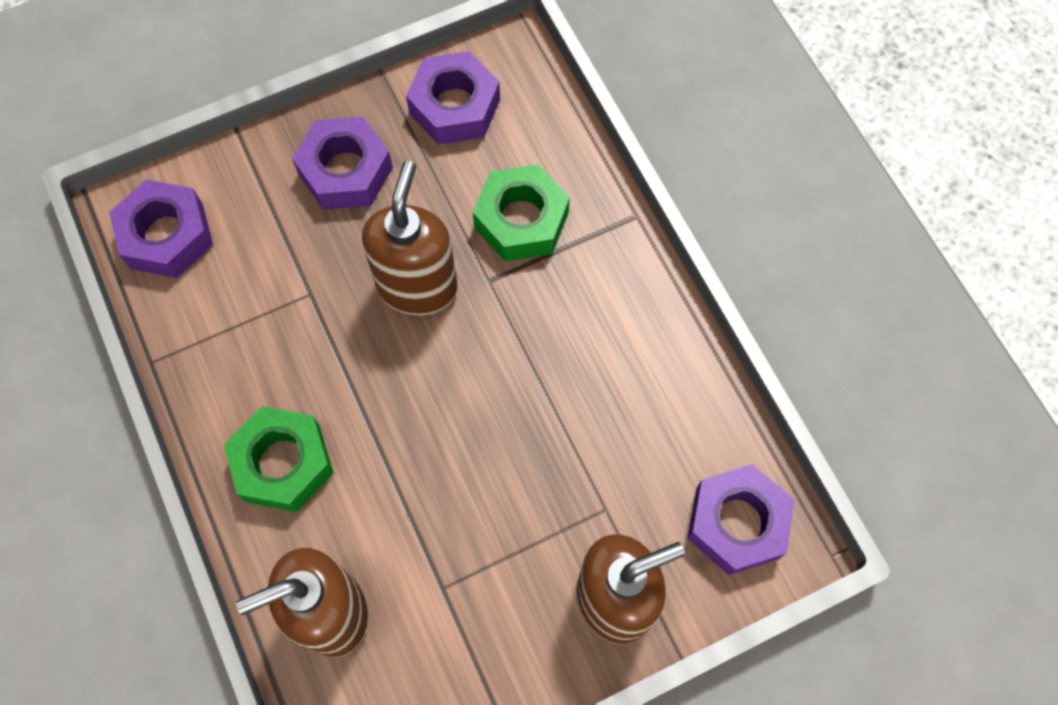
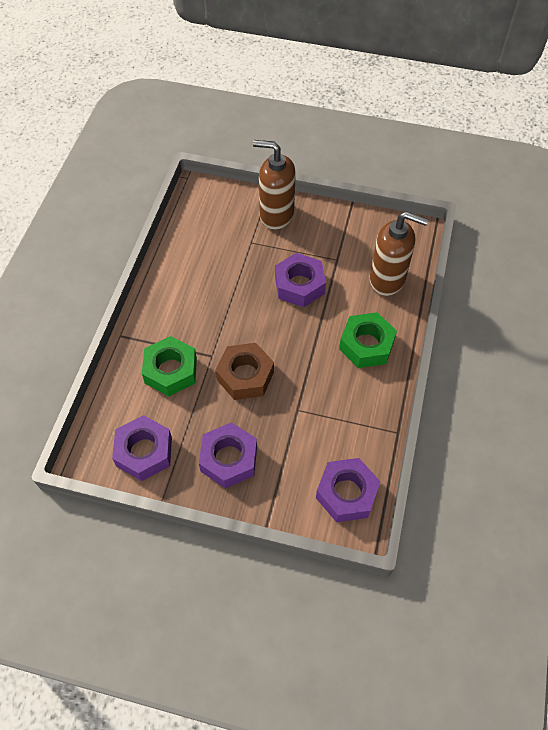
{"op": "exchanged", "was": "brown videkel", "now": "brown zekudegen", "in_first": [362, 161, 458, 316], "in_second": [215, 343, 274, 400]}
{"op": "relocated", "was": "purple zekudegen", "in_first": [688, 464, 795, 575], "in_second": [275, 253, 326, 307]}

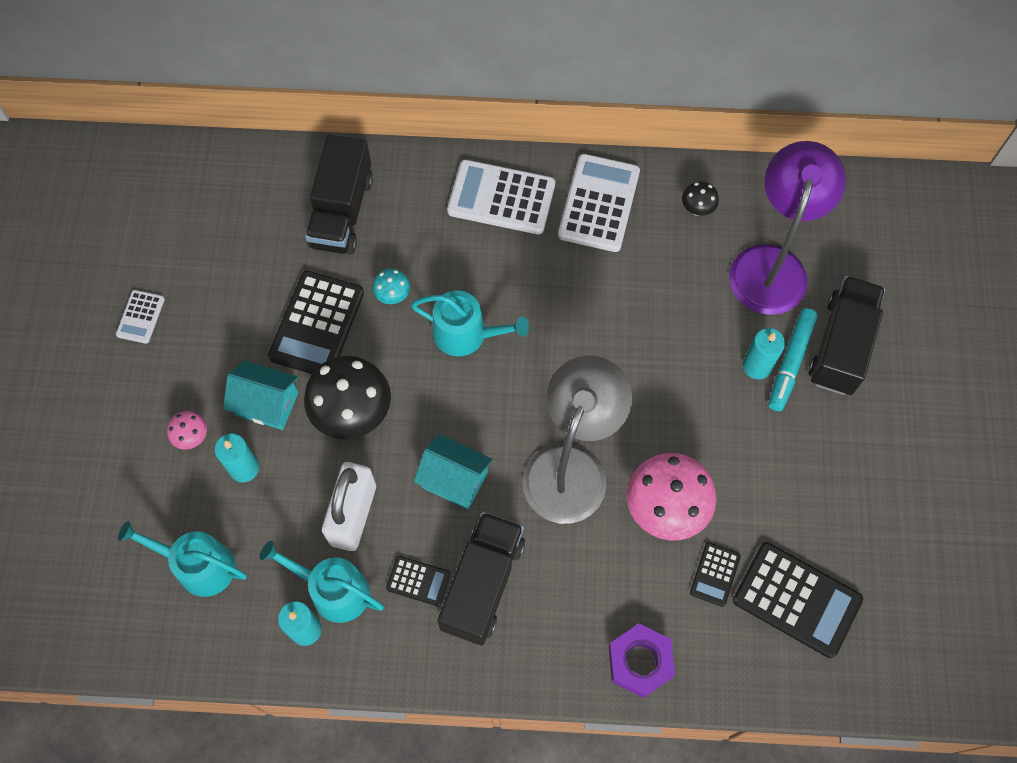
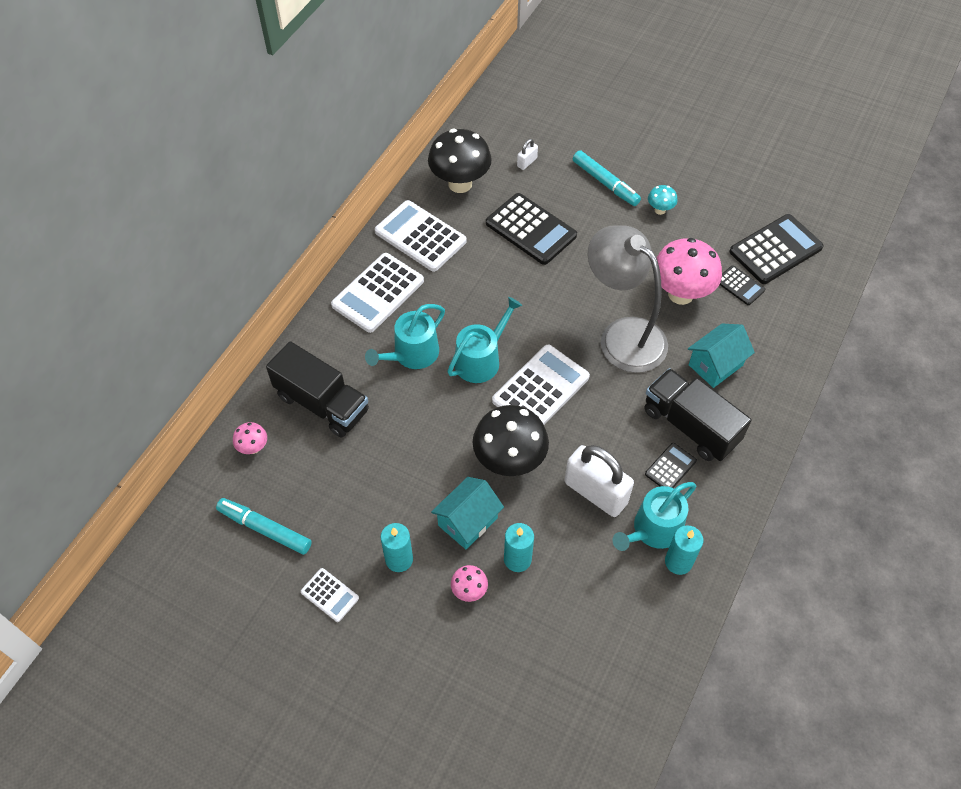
{"op": "relocated", "was": "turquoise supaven", "in_first": [118, 521, 247, 597], "in_second": [365, 304, 445, 369]}
{"op": "relocated", "was": "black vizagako", "in_first": [268, 271, 364, 374], "in_second": [486, 193, 577, 265]}
{"op": "relocated", "was": "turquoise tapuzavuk", "in_first": [372, 268, 410, 304], "in_second": [648, 185, 678, 215]}
{"op": "relocated", "was": "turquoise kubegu", "in_first": [414, 434, 493, 510], "in_second": [688, 324, 755, 388]}
{"op": "missing", "was": "purple zekudegen", "in_first": [609, 624, 675, 698]}
{"op": "size", "was": "black tapuzavuk", "in_first": [682, 181, 719, 216], "in_second": [428, 129, 492, 193], "ratio": 2.15}
{"op": "exchanged", "was": "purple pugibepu", "now": "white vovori", "in_first": [729, 141, 846, 315], "in_second": [517, 139, 538, 170]}
{"op": "relocated", "was": "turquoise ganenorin", "in_first": [743, 328, 785, 379], "in_second": [381, 523, 413, 572]}
{"op": "missing", "was": "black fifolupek", "in_first": [809, 276, 885, 395]}
{"op": "appeared", "now": "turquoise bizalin", "in_second": [216, 498, 312, 555]}
{"op": "appeared", "now": "pink tapuzavuk", "in_second": [233, 422, 267, 454]}
{"op": "appeared", "now": "white vizagako", "in_second": [492, 345, 590, 425]}

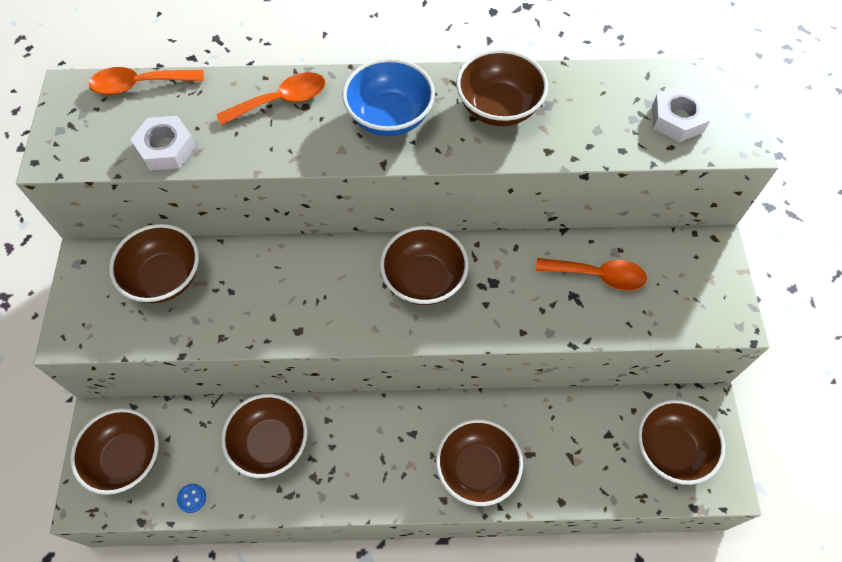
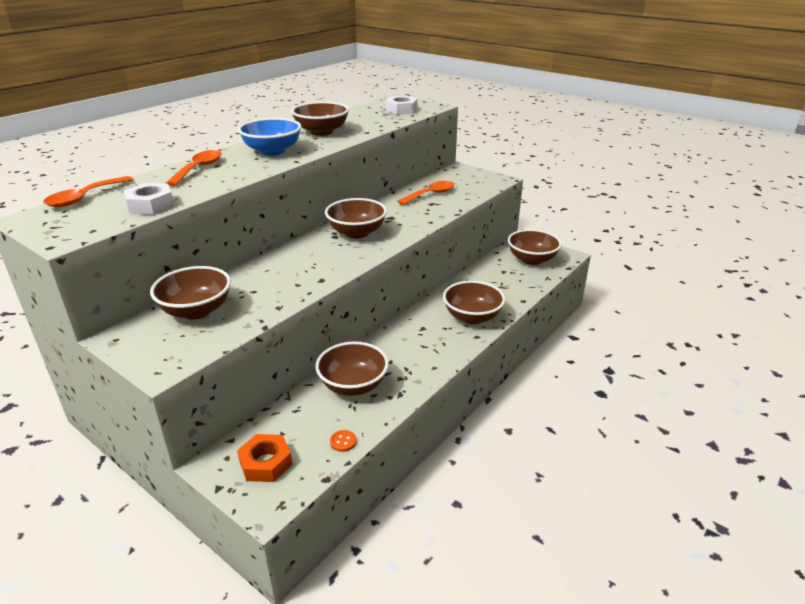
{"op": "exchanged", "was": "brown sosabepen", "now": "orange zekudegen", "in_first": [70, 408, 159, 495], "in_second": [237, 434, 292, 482]}
{"op": "colour", "was": "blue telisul", "now": "orange telisul", "in_first": [177, 484, 206, 513], "in_second": [330, 430, 356, 452]}

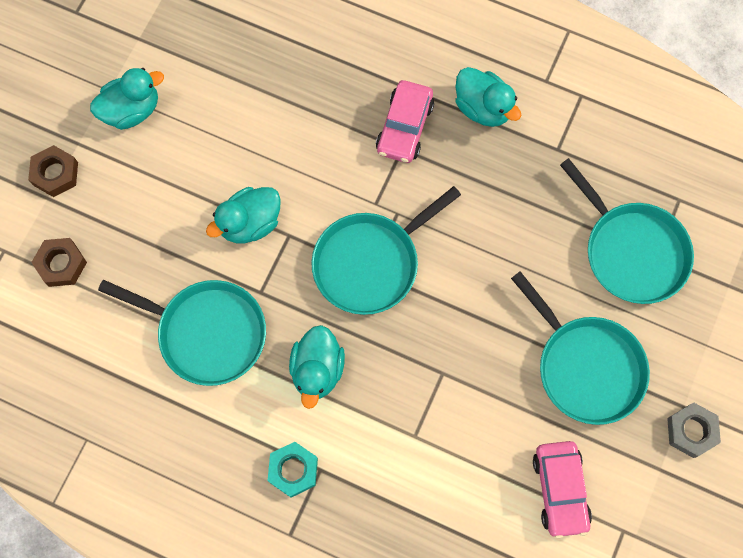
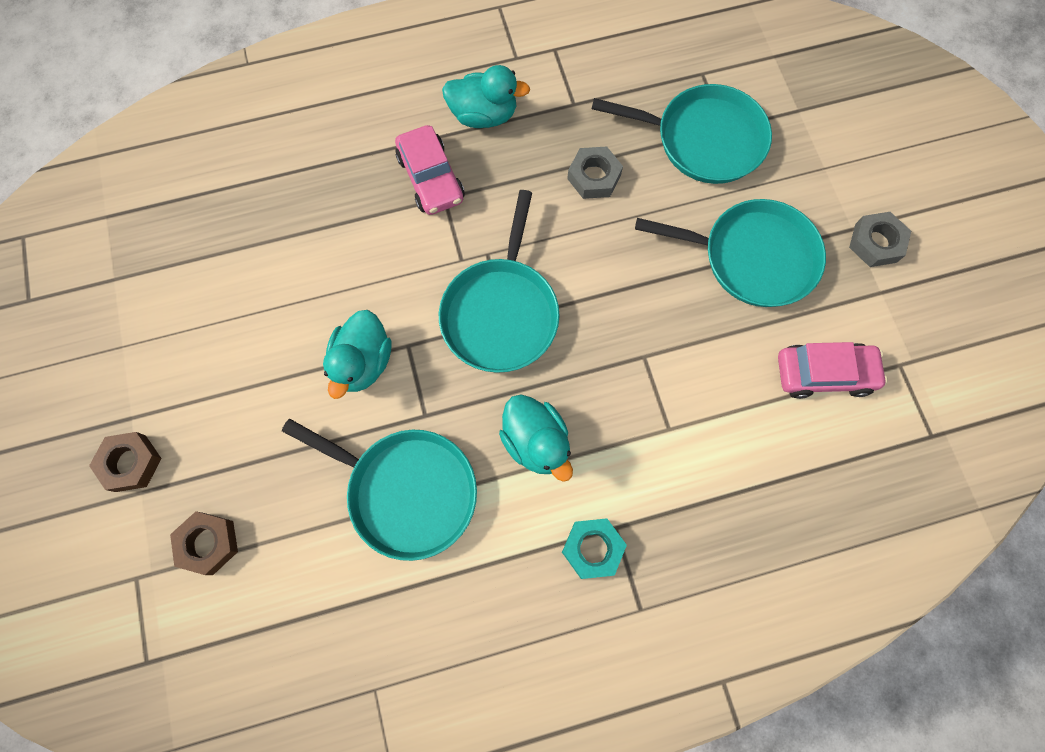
{"op": "missing", "was": "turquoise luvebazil", "in_first": [90, 68, 164, 130]}
{"op": "spun", "was": "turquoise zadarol", "in_first": [98, 280, 266, 386], "in_second": [282, 419, 477, 561], "clockwise": 45}
{"op": "spun", "was": "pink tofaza", "in_first": [533, 441, 592, 539], "in_second": [778, 342, 888, 399], "clockwise": -45}
{"op": "appeared", "now": "grey zekudegen", "in_second": [567, 146, 623, 199]}

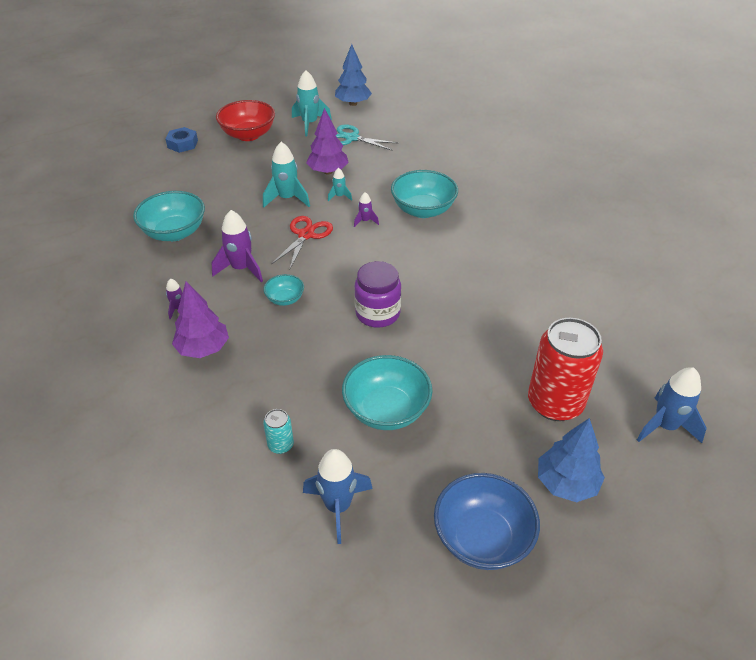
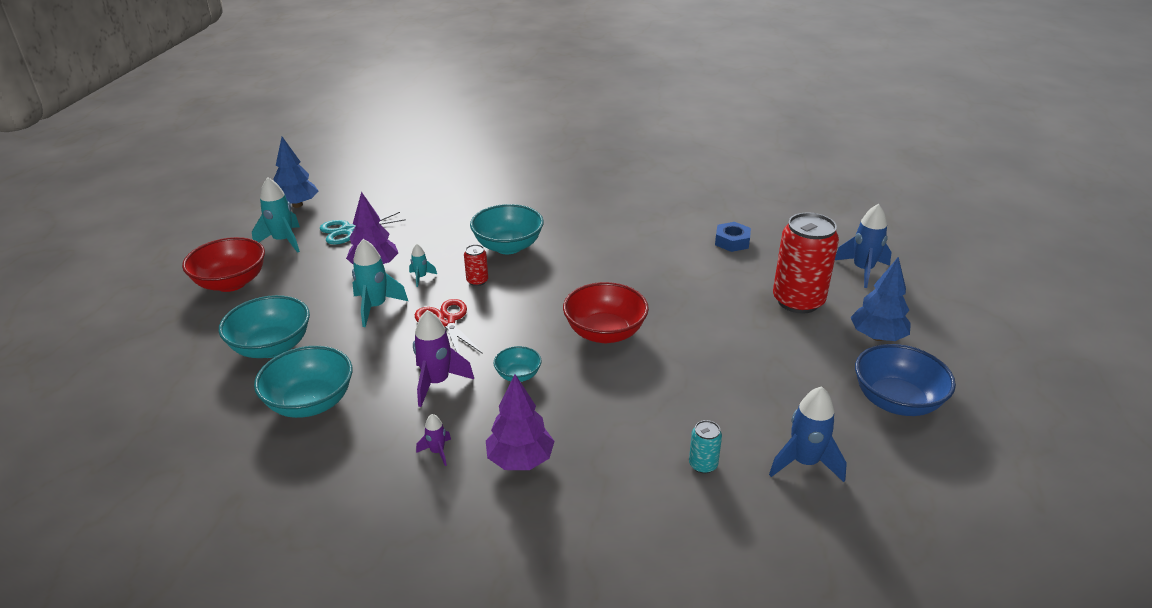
{"op": "relocated", "was": "blue zekudegen", "in_first": [166, 127, 198, 153], "in_second": [715, 222, 751, 252]}
{"op": "relocated", "was": "turquoise sosabepen", "in_first": [342, 355, 433, 430], "in_second": [219, 295, 310, 358]}
{"op": "exchanged", "was": "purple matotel", "now": "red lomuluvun", "in_first": [354, 192, 379, 227], "in_second": [464, 244, 488, 286]}
{"op": "exchanged", "was": "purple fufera", "now": "red sosabepen", "in_first": [354, 261, 401, 328], "in_second": [563, 282, 649, 343]}

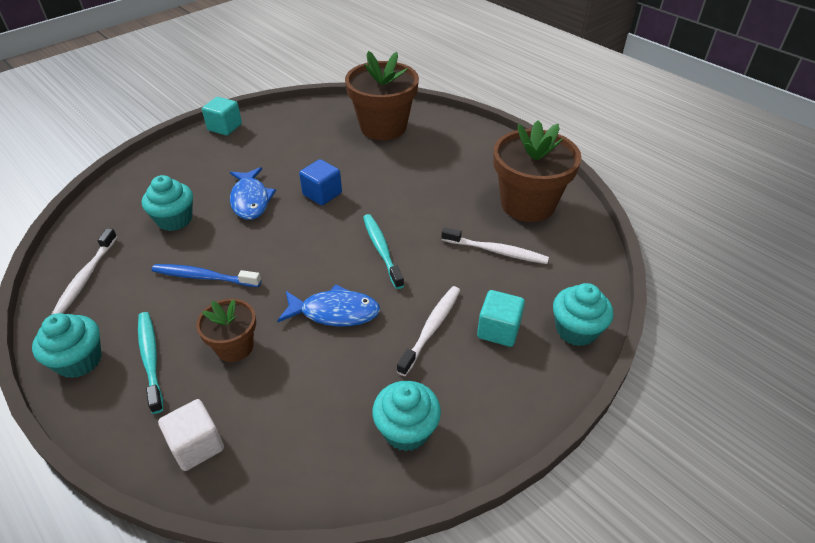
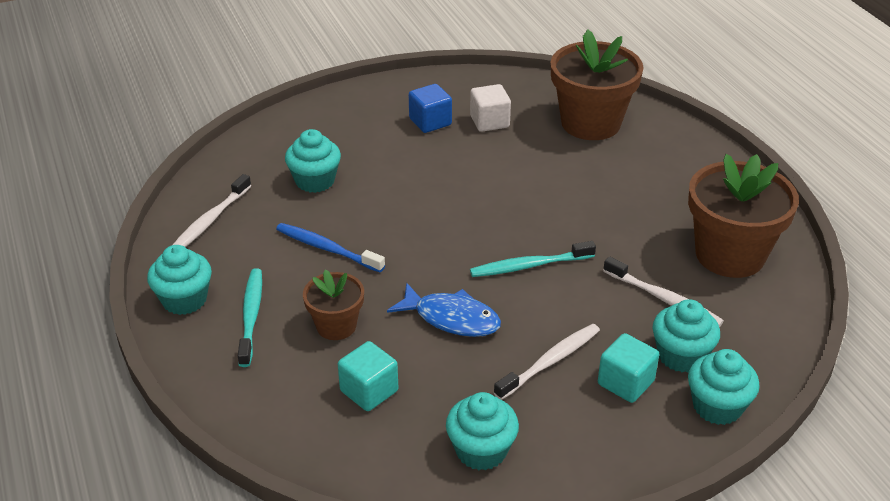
{"op": "relocated", "was": "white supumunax", "in_first": [158, 399, 224, 471], "in_second": [470, 84, 511, 132]}
{"op": "relocated", "was": "turquoise supumunax", "in_first": [202, 97, 242, 135], "in_second": [338, 341, 398, 411]}
{"op": "missing", "was": "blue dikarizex", "in_first": [230, 167, 276, 220]}
{"op": "relocated", "was": "blue supumunax", "in_first": [299, 159, 342, 205], "in_second": [409, 84, 452, 133]}
{"op": "spun", "was": "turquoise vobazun", "in_first": [363, 214, 404, 289], "in_second": [470, 241, 596, 277], "clockwise": -105}
{"op": "appeared", "now": "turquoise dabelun", "in_second": [653, 299, 720, 372]}

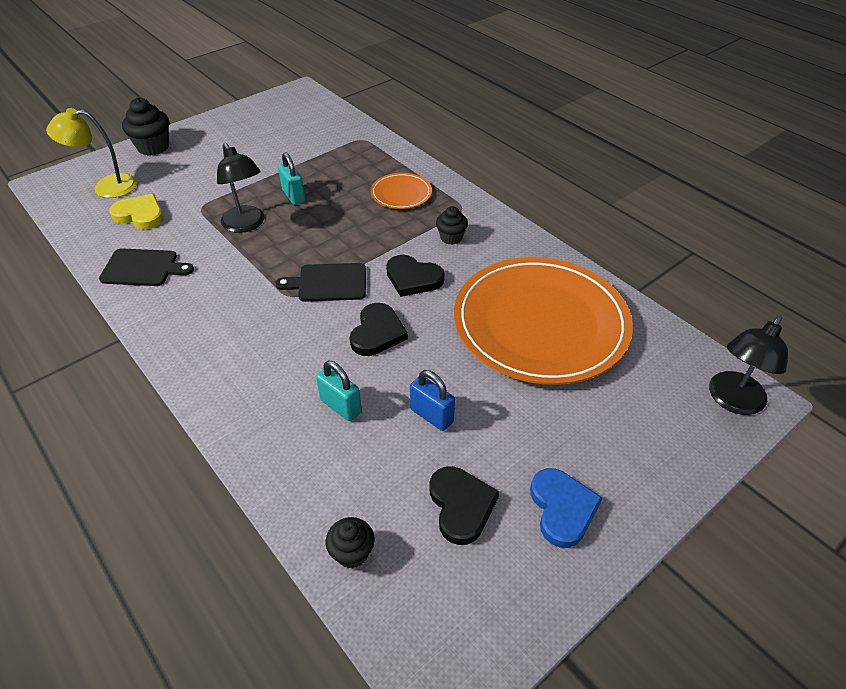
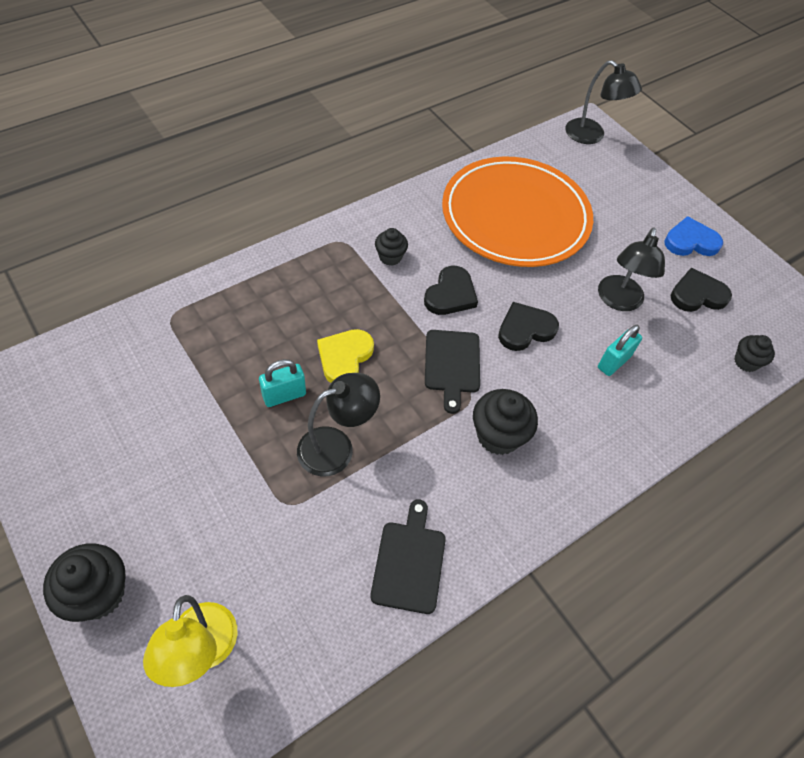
{"op": "relocated", "was": "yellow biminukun", "in_first": [109, 194, 164, 229], "in_second": [317, 329, 374, 383]}
{"op": "spun", "was": "black biminukun", "in_first": [350, 303, 408, 356], "in_second": [498, 302, 559, 351], "clockwise": -45}
{"op": "missing", "was": "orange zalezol", "in_first": [371, 173, 432, 209]}
{"op": "exchanged", "was": "blue vovori", "now": "black pugibepu", "in_first": [410, 370, 455, 431], "in_second": [598, 227, 665, 311]}
{"op": "appeared", "now": "black dabelun", "in_second": [473, 389, 538, 455]}

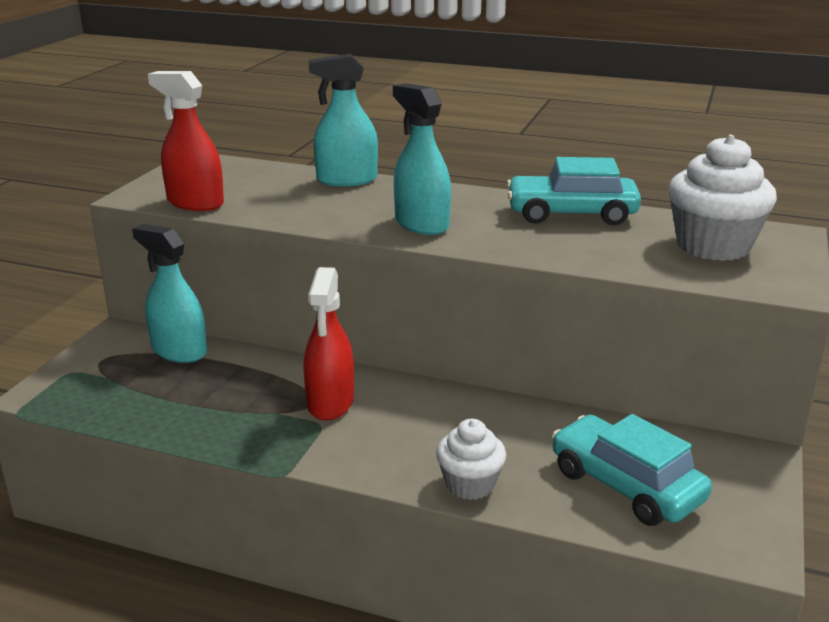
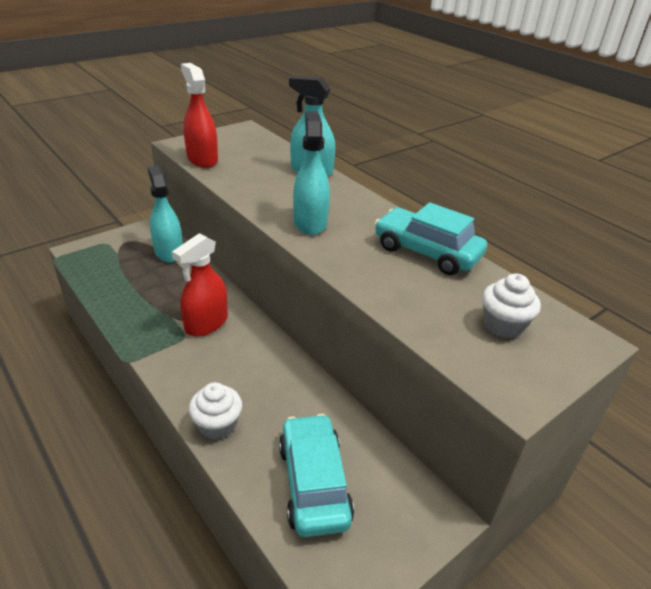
{"op": "size", "was": "white dabelun", "in_first": [668, 135, 777, 261], "in_second": [482, 273, 541, 338], "ratio": 0.6}

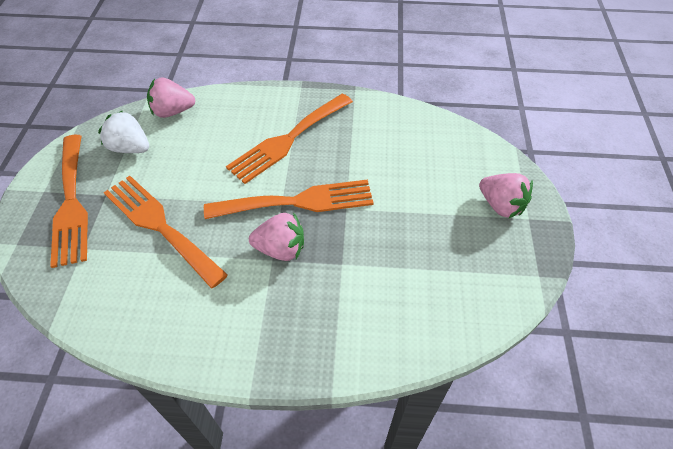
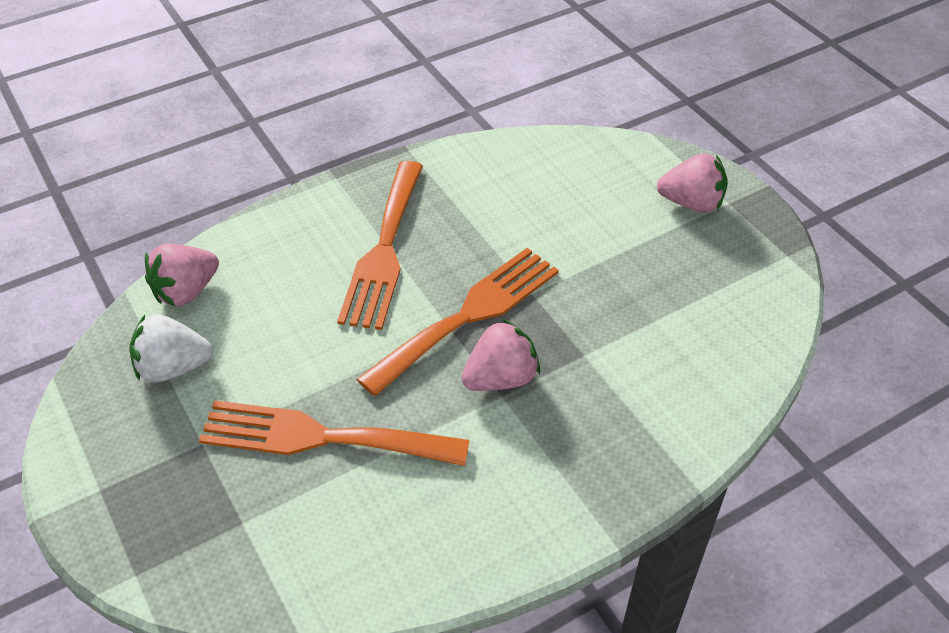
{"op": "missing", "was": "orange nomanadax", "in_first": [50, 135, 88, 268]}

